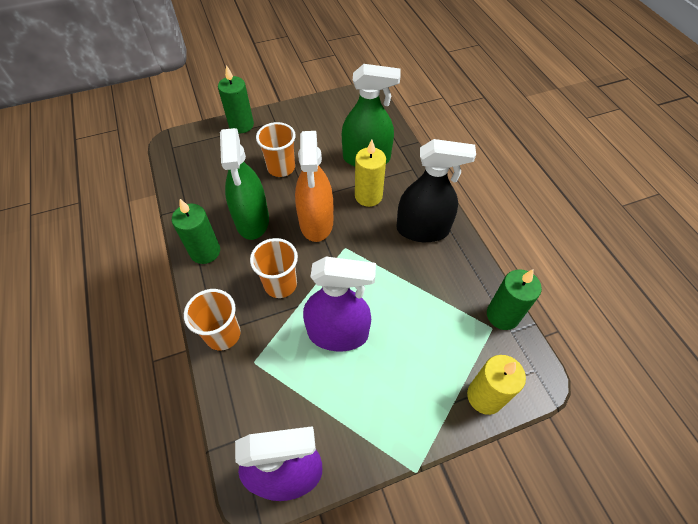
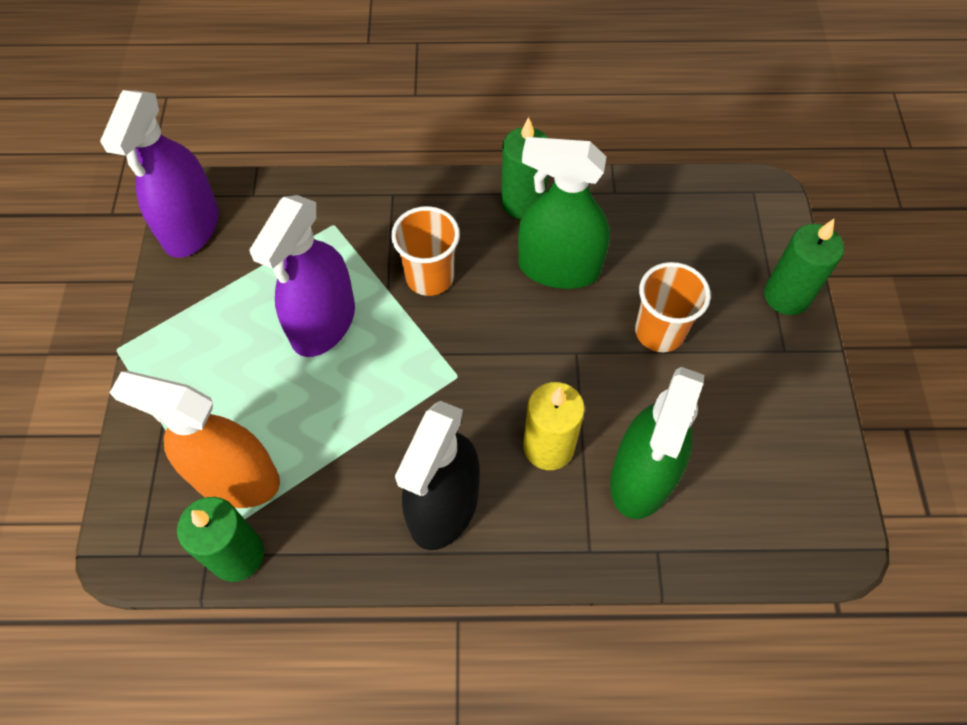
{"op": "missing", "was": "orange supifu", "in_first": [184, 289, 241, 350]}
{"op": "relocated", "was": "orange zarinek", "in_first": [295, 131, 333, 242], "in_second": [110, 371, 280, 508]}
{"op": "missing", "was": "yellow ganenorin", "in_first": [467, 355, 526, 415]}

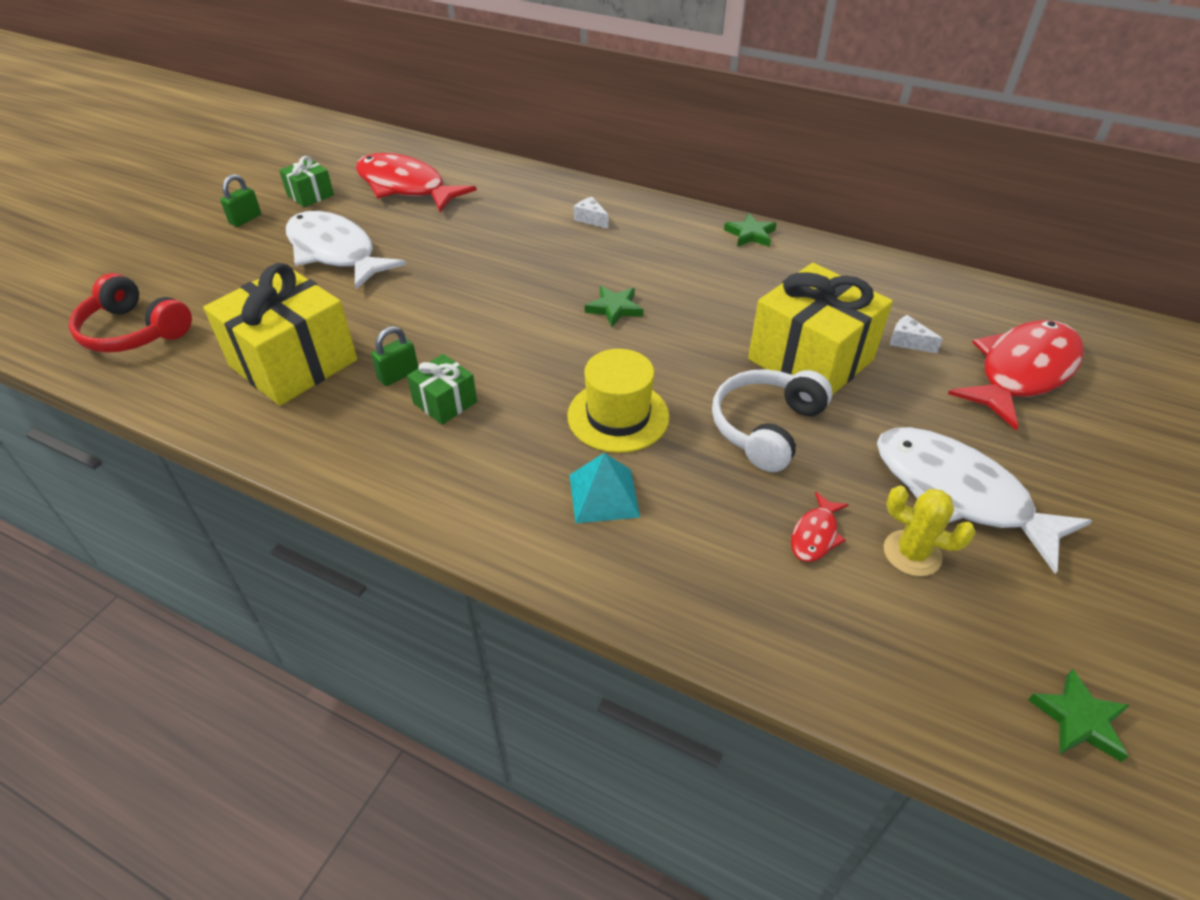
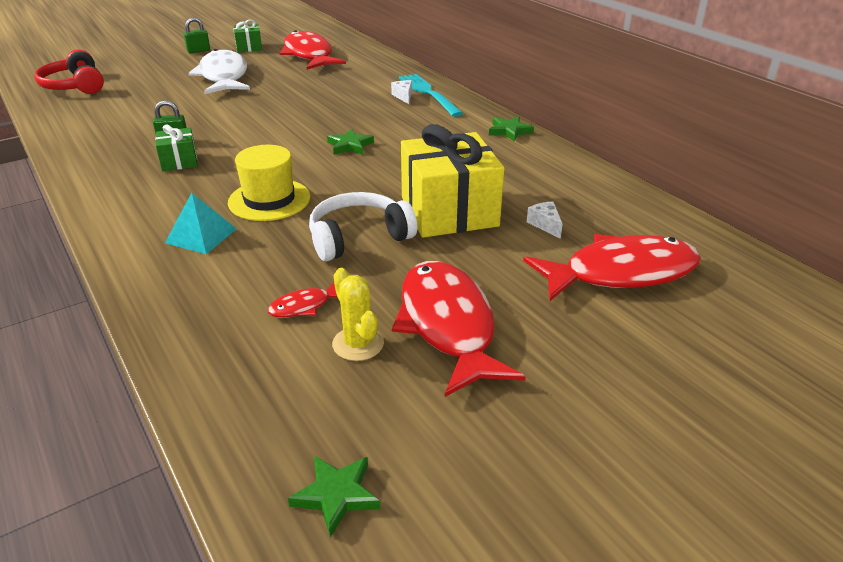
{"op": "missing", "was": "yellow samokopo", "in_first": [203, 263, 357, 406]}
{"op": "colour", "was": "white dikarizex", "now": "red dikarizex", "in_first": [877, 427, 1092, 574], "in_second": [392, 261, 526, 397]}
{"op": "appeared", "now": "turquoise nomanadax", "in_second": [399, 74, 463, 117]}

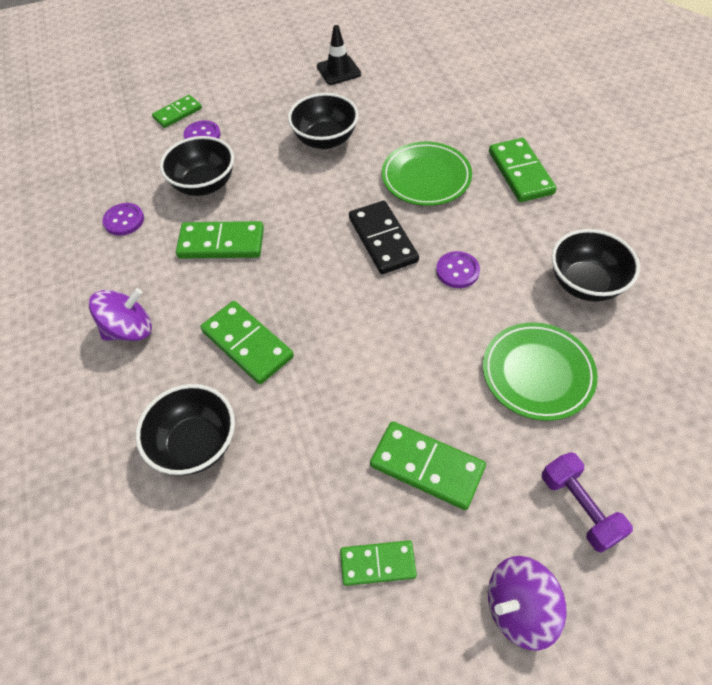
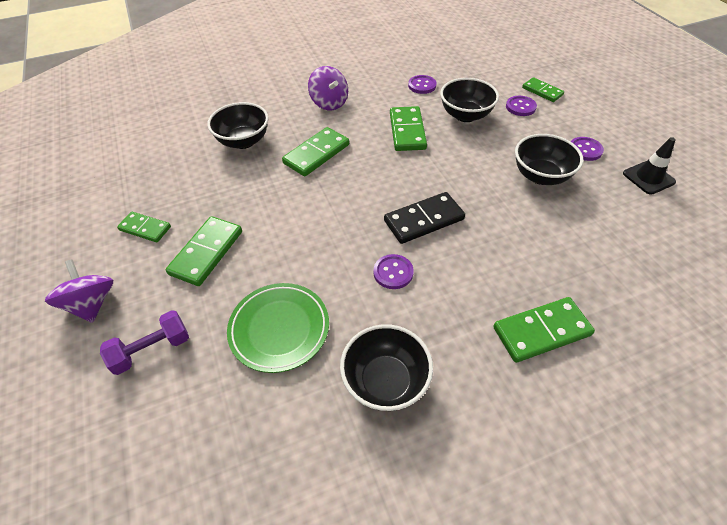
{"op": "spun", "was": "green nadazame", "in_first": [340, 540, 417, 586], "in_second": [117, 212, 171, 242], "clockwise": -60}
{"op": "missing", "was": "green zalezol", "in_first": [382, 142, 472, 206]}
{"op": "appeared", "now": "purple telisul", "in_second": [571, 137, 604, 161]}

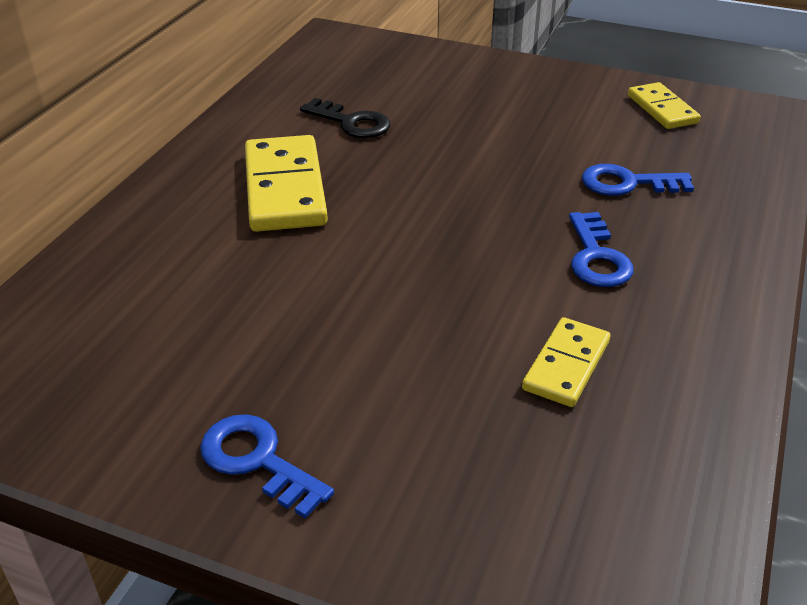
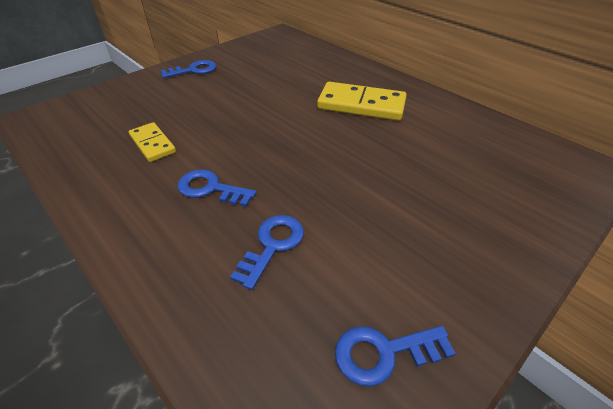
{"op": "missing", "was": "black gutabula", "in_first": [300, 98, 390, 138]}
{"op": "exchanged", "was": "yellow nadazame", "now": "blue gutabula", "in_first": [628, 82, 701, 129], "in_second": [335, 326, 456, 386]}

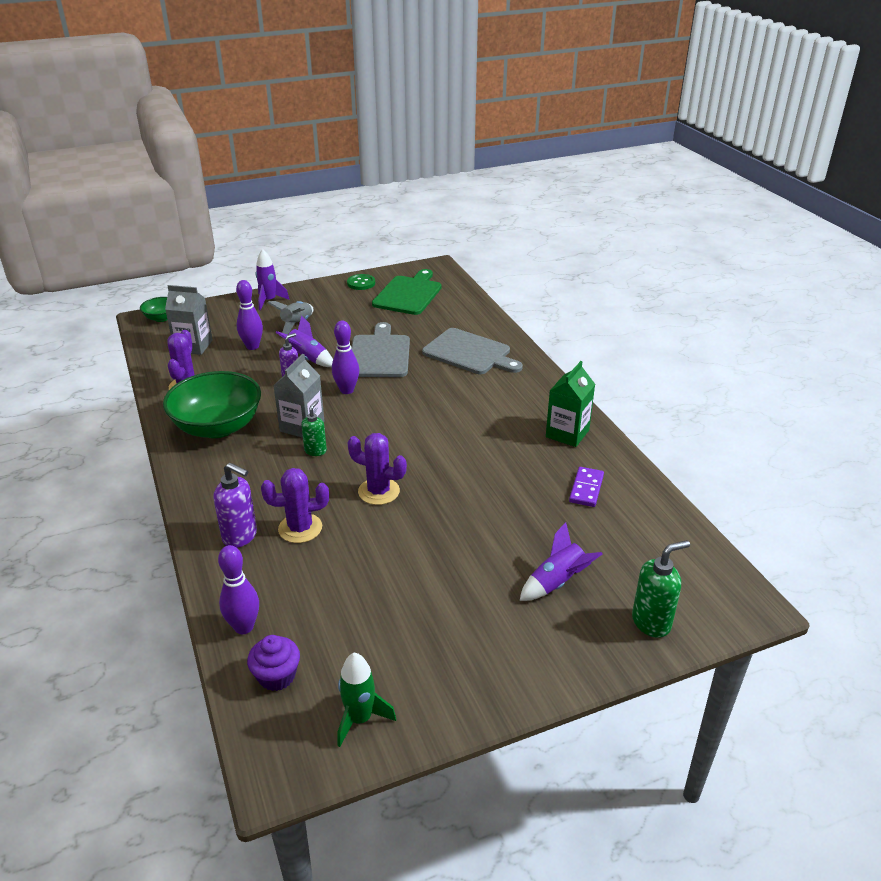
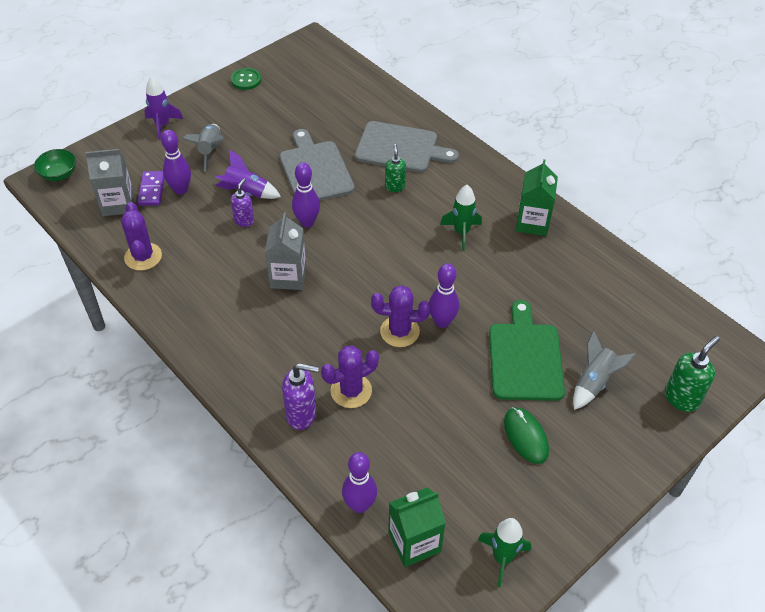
{"op": "missing", "was": "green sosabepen", "in_first": [163, 371, 261, 438]}
{"op": "exchanged", "was": "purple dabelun", "now": "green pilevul", "in_first": [247, 635, 300, 691], "in_second": [388, 487, 446, 567]}
{"op": "relocated", "was": "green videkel", "in_first": [301, 401, 327, 456], "in_second": [385, 144, 406, 192]}
{"op": "relocated", "was": "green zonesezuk", "in_first": [372, 269, 442, 315], "in_second": [489, 300, 565, 401]}
{"op": "colour", "was": "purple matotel", "now": "grey matotel", "in_first": [520, 522, 603, 601], "in_second": [573, 331, 636, 410]}
{"op": "relocated", "was": "purple nadazame", "in_first": [569, 467, 604, 507], "in_second": [137, 171, 165, 206]}
{"op": "appeared", "now": "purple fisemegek", "in_second": [429, 263, 459, 328]}
{"op": "appeared", "now": "green matotel", "in_second": [440, 185, 482, 251]}
{"op": "appeared", "now": "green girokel", "in_second": [504, 407, 549, 464]}

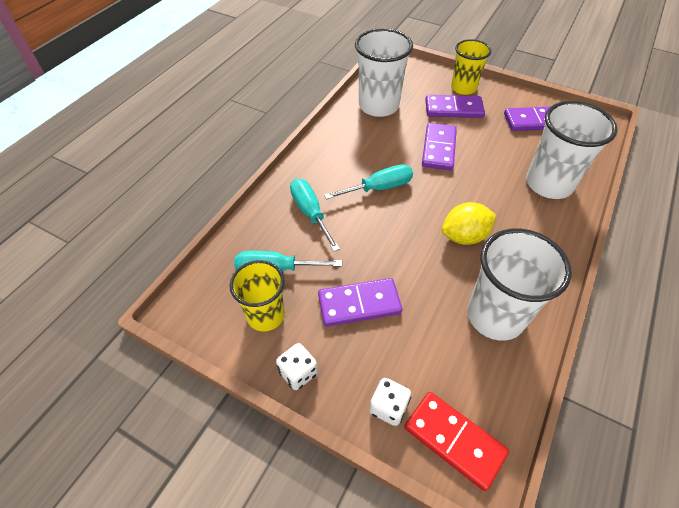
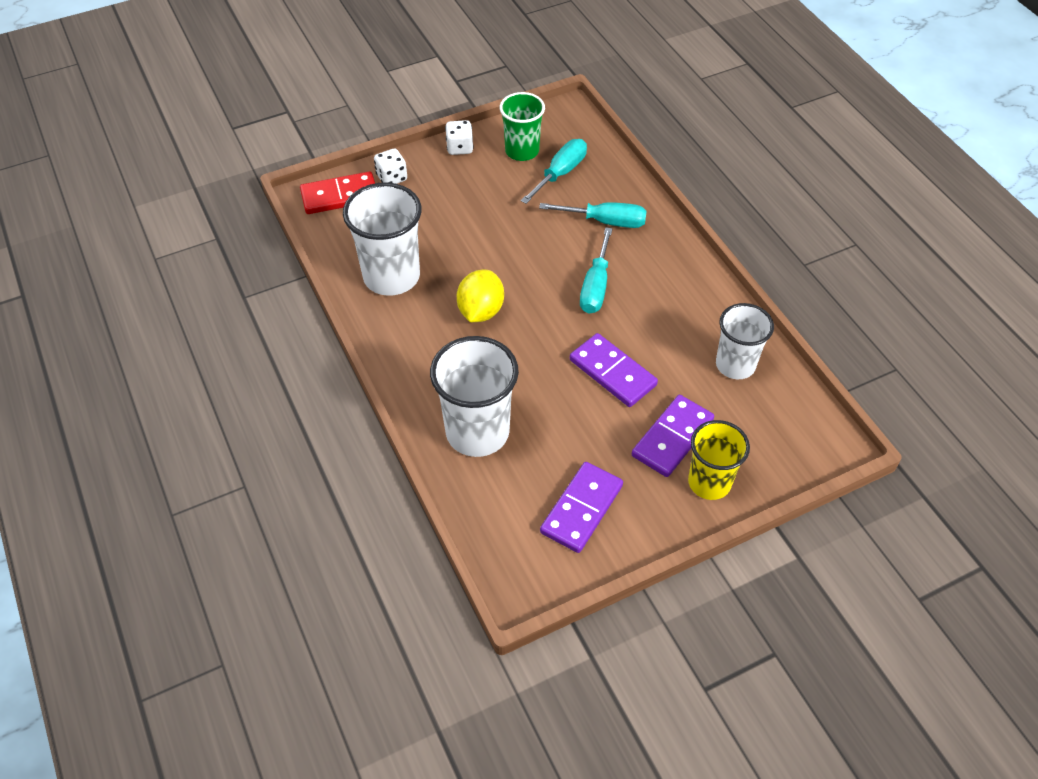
{"op": "colour", "was": "yellow supifu", "now": "green supifu", "in_first": [230, 260, 285, 331], "in_second": [499, 92, 545, 161]}
{"op": "missing", "was": "purple nadazame", "in_first": [318, 278, 402, 327]}
{"op": "size", "was": "white supifu", "in_first": [355, 28, 413, 117], "in_second": [716, 303, 774, 379], "ratio": 0.66}

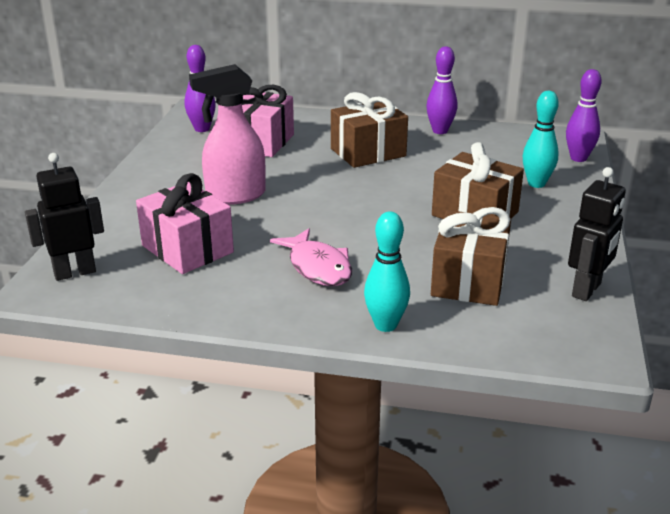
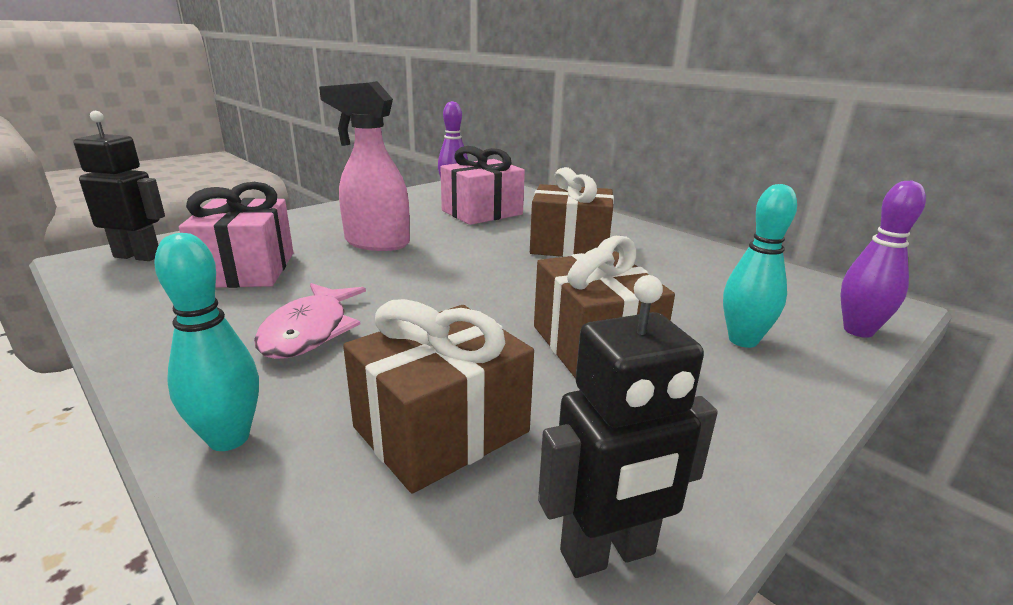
{"op": "missing", "was": "purple fisemegek", "in_first": [426, 46, 458, 134]}

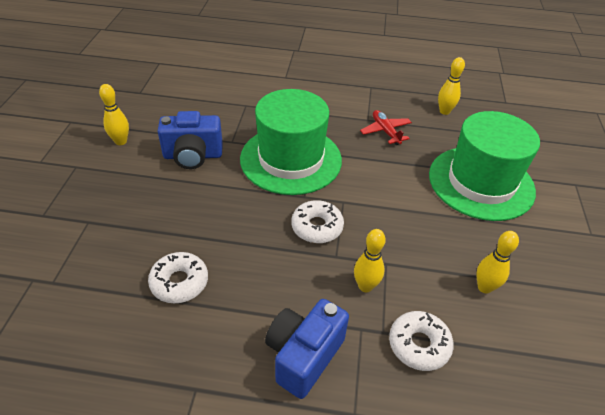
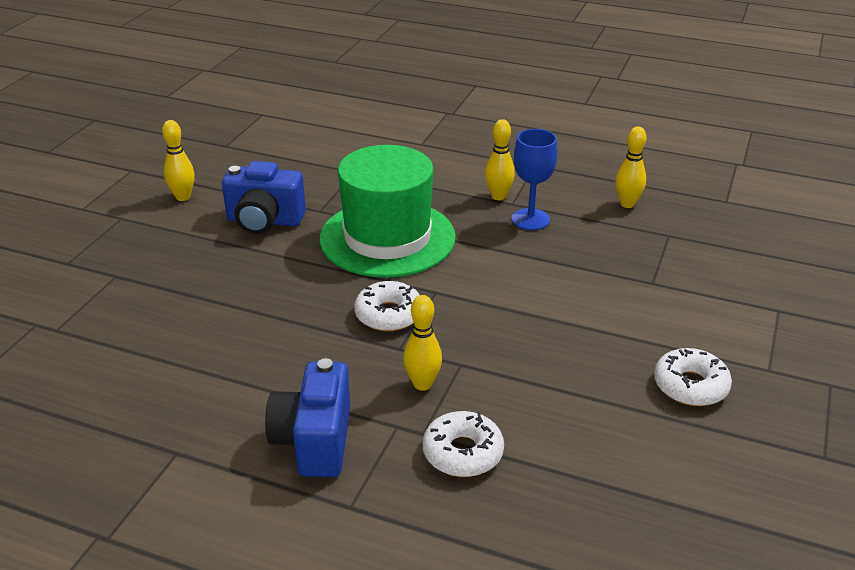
{"op": "relocated", "was": "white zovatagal", "in_first": [148, 252, 208, 303], "in_second": [654, 348, 732, 406]}
{"op": "spun", "was": "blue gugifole", "in_first": [265, 299, 349, 399], "in_second": [265, 358, 350, 477], "clockwise": -45}
{"op": "exchanged", "was": "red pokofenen", "now": "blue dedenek", "in_first": [360, 110, 412, 145], "in_second": [512, 129, 558, 230]}
{"op": "missing", "was": "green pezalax", "in_first": [429, 111, 540, 221]}
{"op": "relocated", "was": "yellow fisemegek", "in_first": [476, 231, 519, 294], "in_second": [485, 119, 515, 200]}

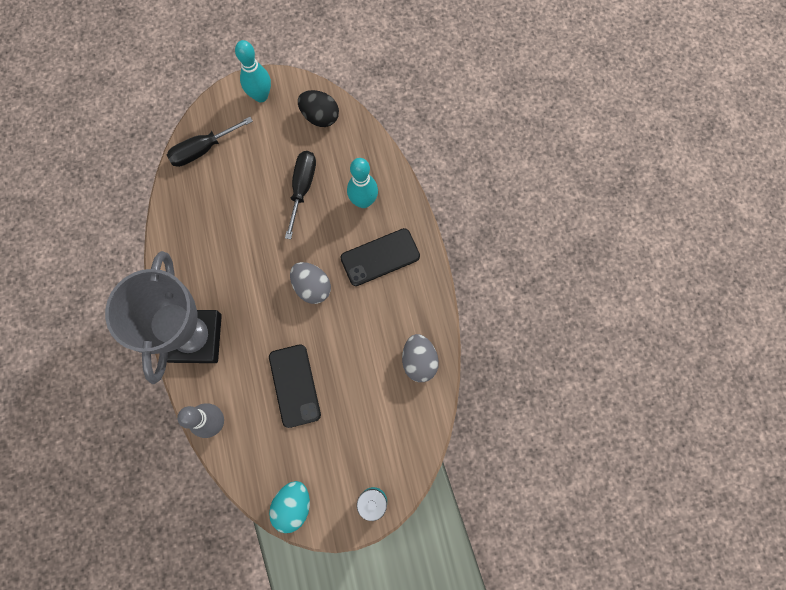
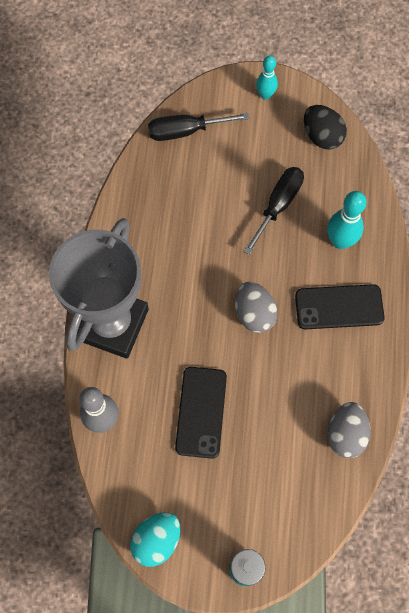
{"op": "size", "was": "turquoise fisemegek", "in_first": [235, 40, 271, 102], "in_second": [256, 55, 278, 100], "ratio": 0.65}

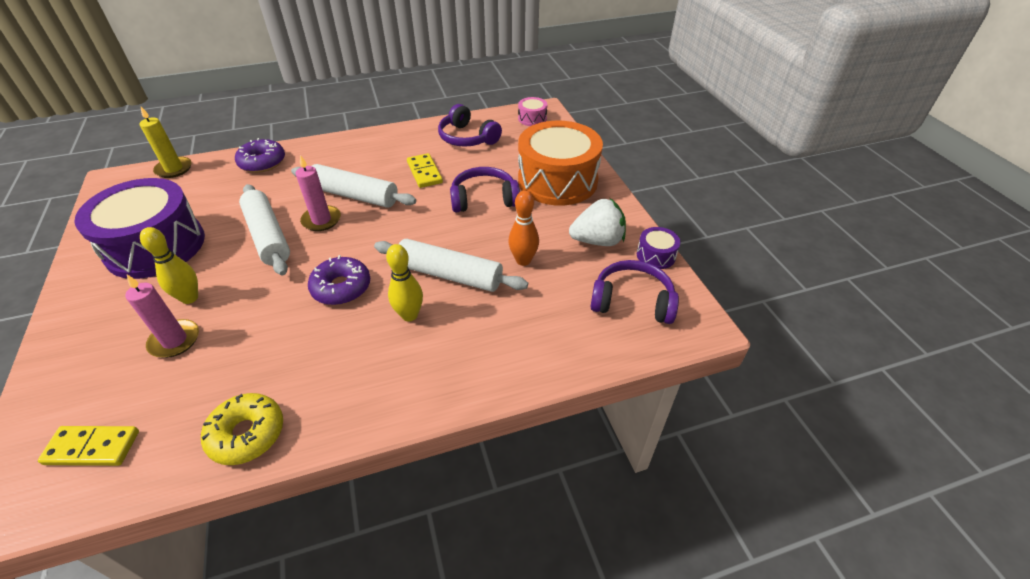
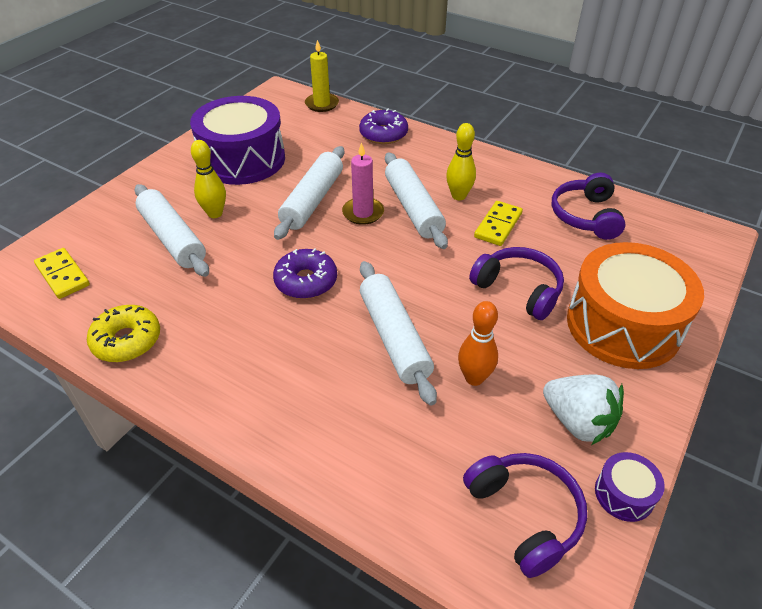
{"op": "exchanged", "was": "pink ganenorin", "now": "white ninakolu", "in_first": [125, 275, 199, 358], "in_second": [135, 184, 209, 277]}
{"op": "relocated", "was": "yellow fisemegek", "in_first": [386, 244, 423, 321], "in_second": [446, 123, 476, 200]}
{"op": "missing", "was": "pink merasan", "in_first": [518, 97, 547, 126]}

